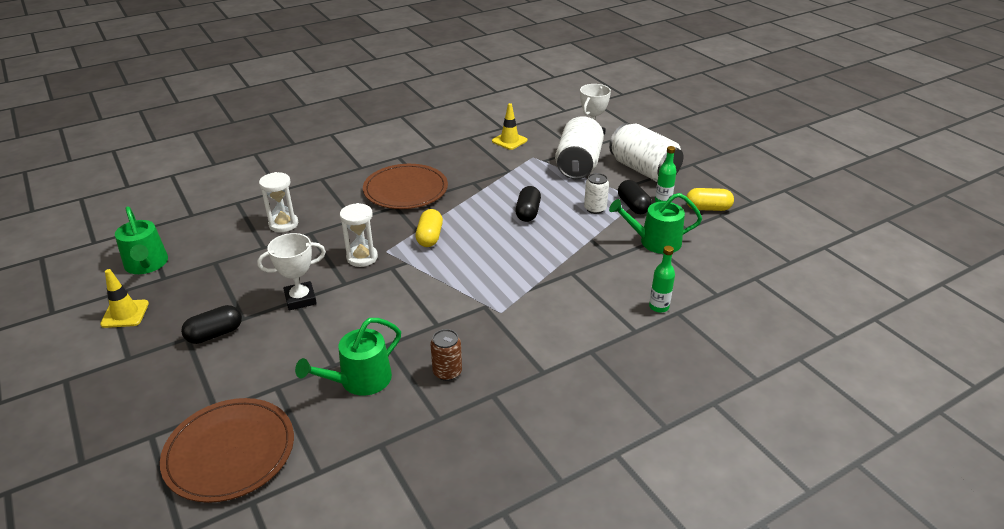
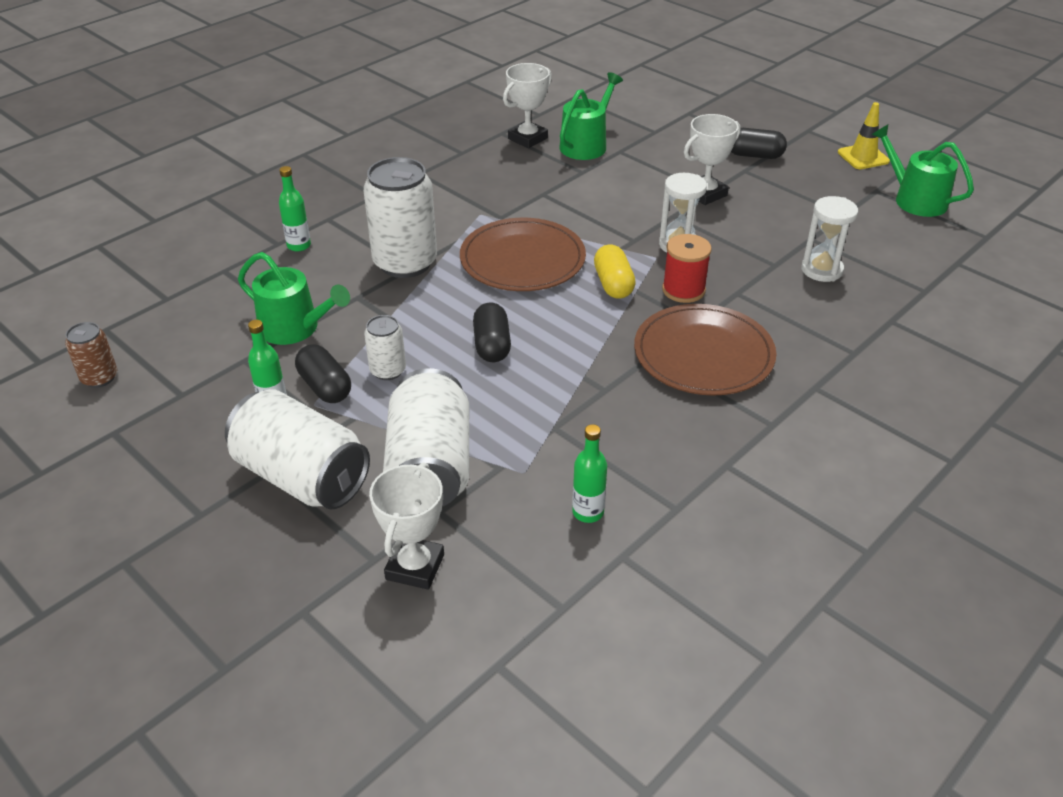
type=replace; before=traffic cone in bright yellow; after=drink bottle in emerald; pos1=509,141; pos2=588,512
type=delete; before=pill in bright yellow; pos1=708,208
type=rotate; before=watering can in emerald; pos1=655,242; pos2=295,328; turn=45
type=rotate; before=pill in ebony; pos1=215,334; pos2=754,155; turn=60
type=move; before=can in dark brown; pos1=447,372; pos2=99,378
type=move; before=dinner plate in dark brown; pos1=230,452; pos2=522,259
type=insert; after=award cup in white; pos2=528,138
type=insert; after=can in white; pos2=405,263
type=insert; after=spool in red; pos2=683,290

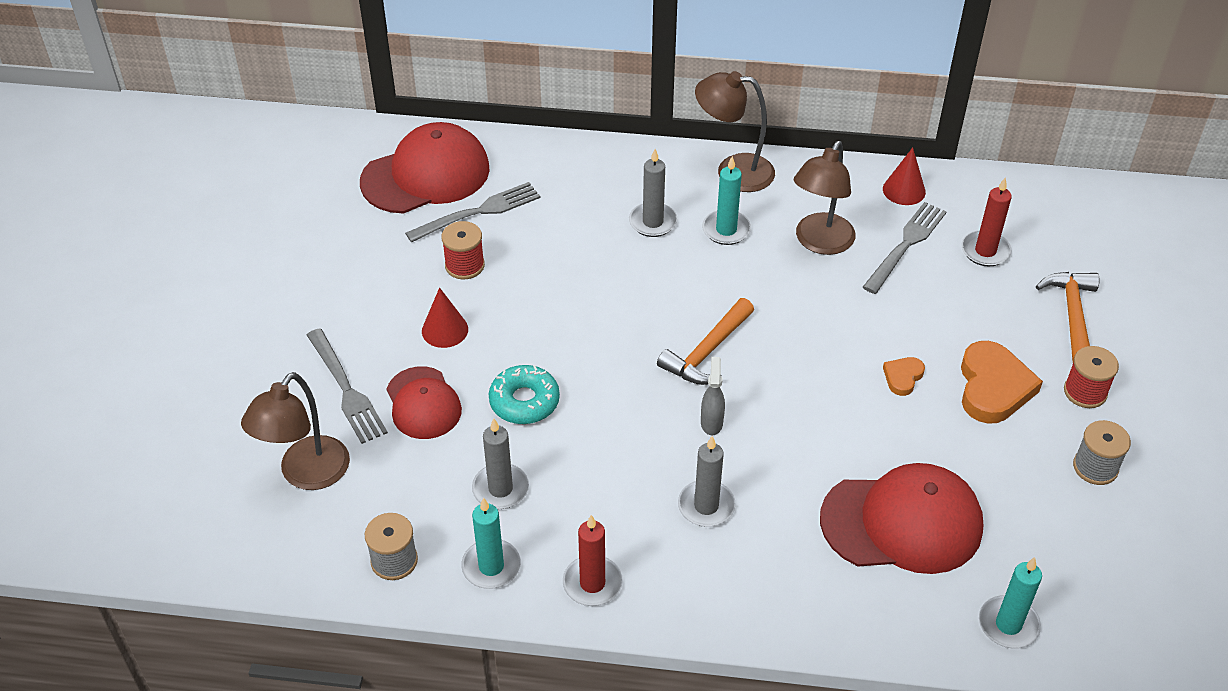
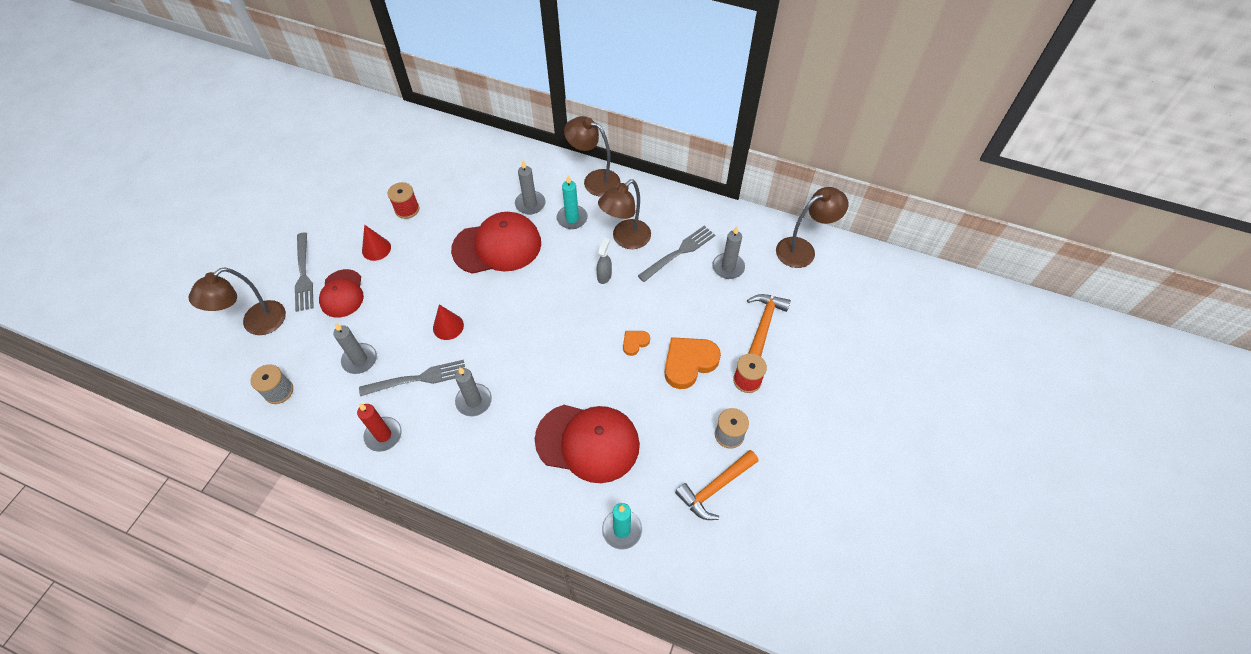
type=move; before=peaked cap in red; pos1=426,175; pos2=497,246
type=move; before=solid cone in red; pos1=904,190; pos2=448,326
type=recolor; before=pillar candle in red; after=pillar candle in ash-grey; pos1=985,251; pos2=728,267
type=move; before=table fork in ash-grey; pos1=479,212; pos2=418,378
type=move; before=hammer in orange-coloured; pos1=707,352; pos2=715,488
type=rotate; before=love heart in orange-coloured; pos1=993,387; pos2=689,363; turn=-150
type=move; before=sprayer in ash-grey; pos1=711,422; pos2=604,276
type=delete; before=glazed donut in teal; pos1=524,401
type=delete; before=pillar candle in teal; pos1=491,566
type=insert; after=reading lamp in dark brown; pos2=803,249

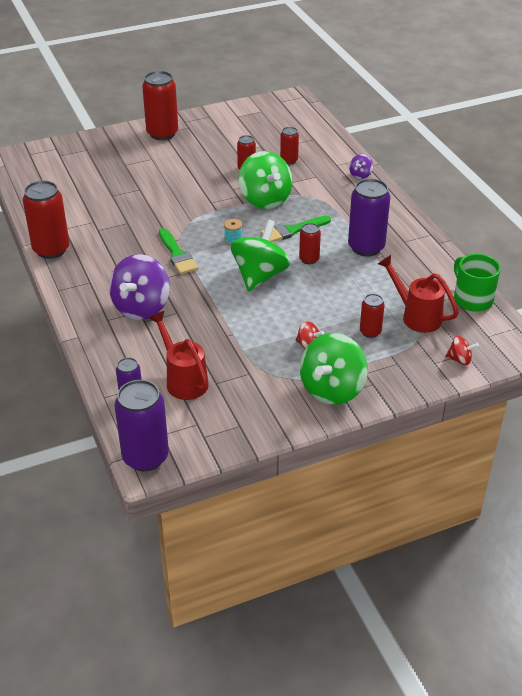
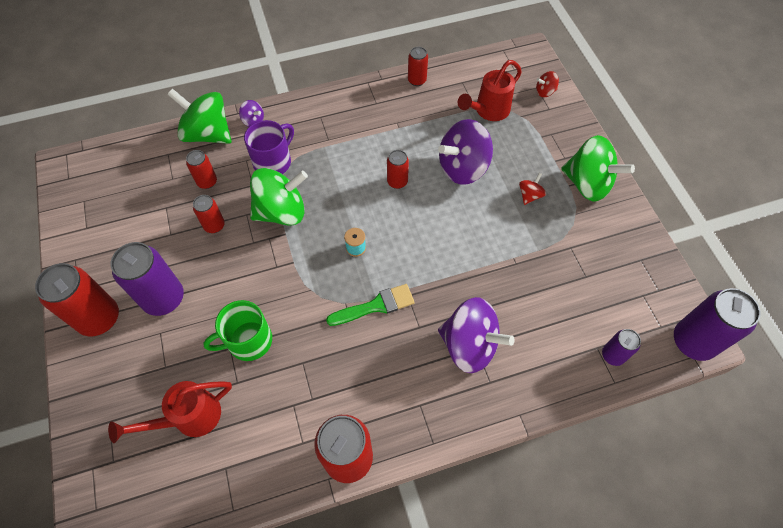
type=move; before=can in purple; pos1=366,247; pos2=164,298
type=delete; before=brush in emerald; pos1=292,230
type=move; before=toy top in emerald; pos1=260,275; pos2=208,134
type=move; before=tea mug in emerald; pos1=472,299; pos2=248,341
type=move; before=can in red; pos1=370,332; pos2=417,80
type=move; before=watering can in red; pos1=183,379; pos2=189,418
type=rotate; before=toy top in red; pos1=459,359; pos2=545,92; turn=-120
type=insert; after=toy top in purple; pos2=463,168
type=insert; after=tea mug in purple; pos2=273,162

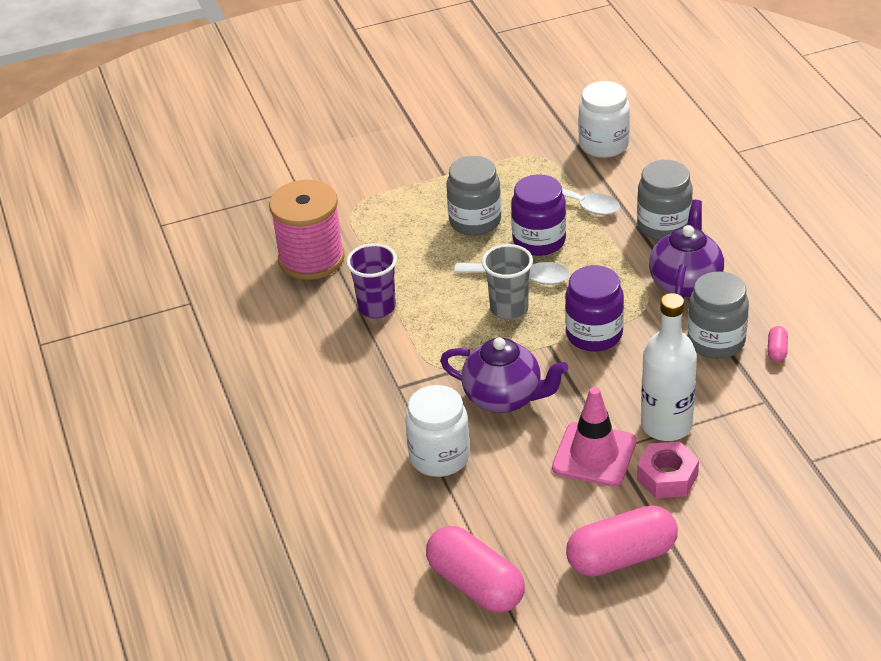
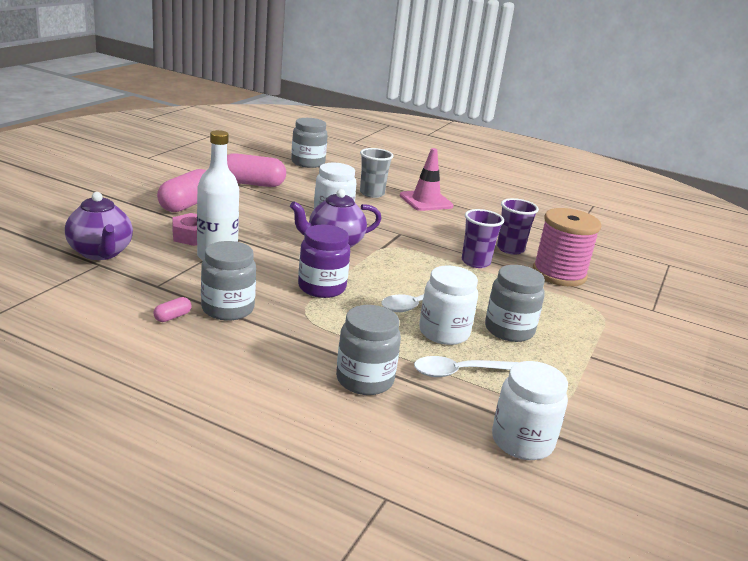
type=recolor; before=jar in purple; after=jar in white; pos1=539,241; pos2=444,332
type=move; before=teapot in purple; pos1=685,283; pos2=100,253
type=move; before=tumbler in ash-grey; pos1=509,309; pos2=372,193
type=rotate; before=pill in pink; pos1=776,350; pos2=172,317; turn=75
type=move; before=traffic cone in pink; pos1=594,455; pos2=426,201
type=insert; after=jar in ash-grey; pos2=308,163
type=insert; after=tumbler in purple; pos2=510,249

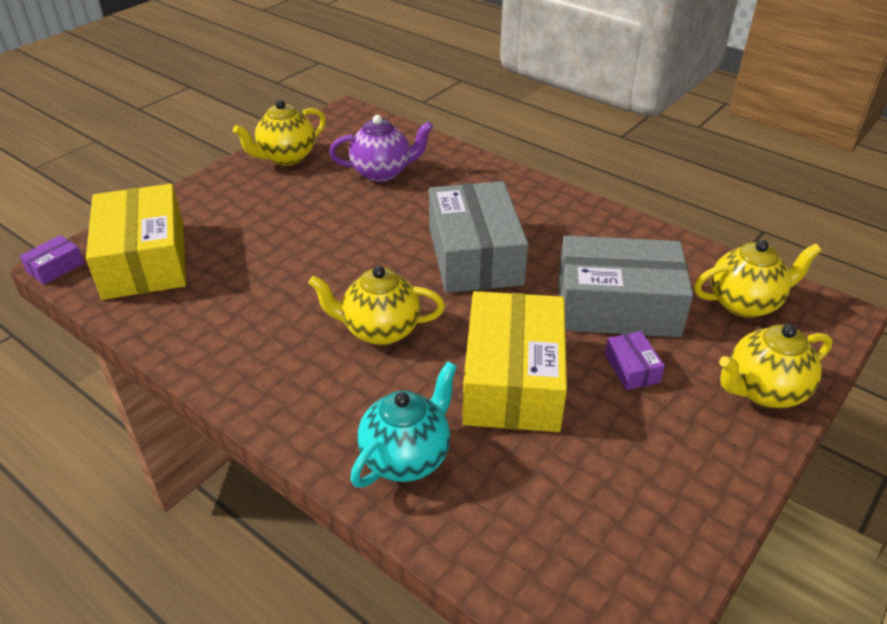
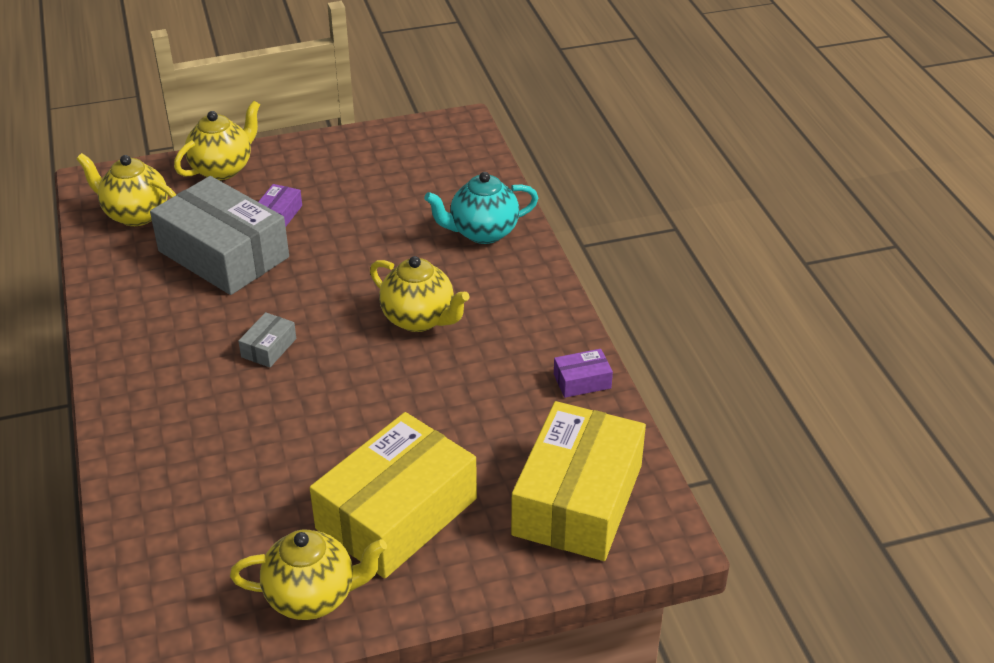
type=delete; before=teapot in purple; pos1=382,173
type=resize; before=parcel in ash-grey; pos1=474,255; pos2=269,348; scale=0.41
type=move; before=parcel in purple; pos1=55,267; pos2=582,381
type=move; before=parcel in bright yellow; pos1=513,380; pos2=396,513
type=rotate; before=teapot in bright yellow; pos1=763,391; pos2=222,169; turn=-60

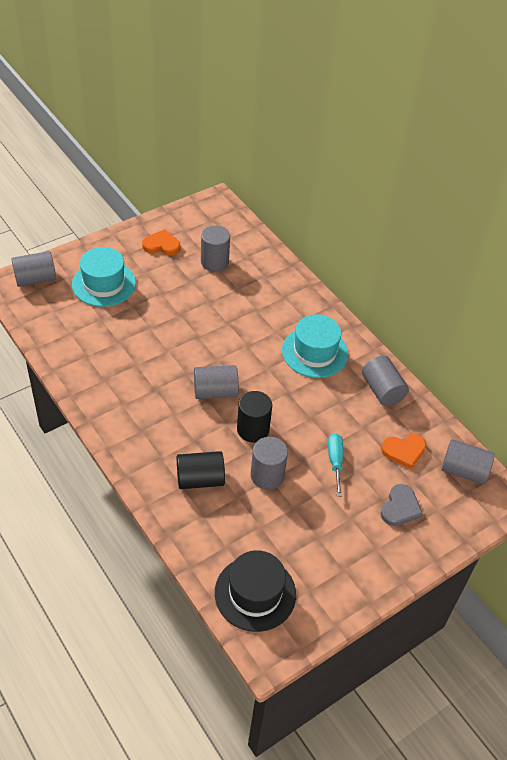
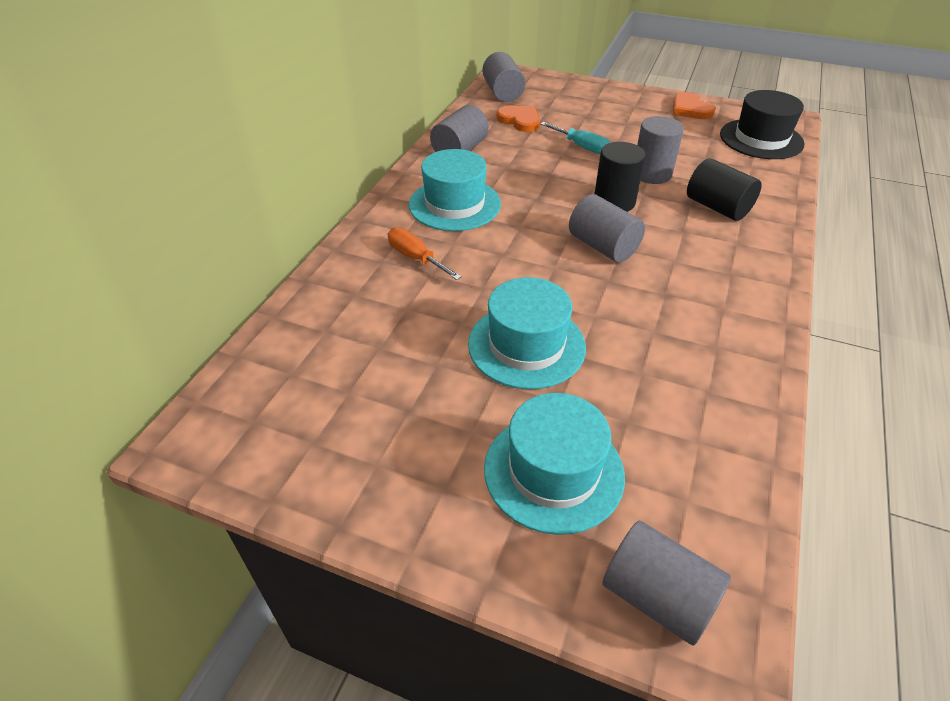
type=delete; before=cylinder shape in ash-grey; pos1=214,262
type=move; before=love heart in orange-coloured; pos1=161,245; pos2=690,109
type=rotate; before=screwdriver in teal; pos1=335,461; pos2=581,147; turn=-105
type=delete; before=love heart in ash-grey; pos1=400,507
type=insert; after=screwdriver in orange-coloured; pos2=416,258
type=insert; after=top hat in teal; pos2=526,345

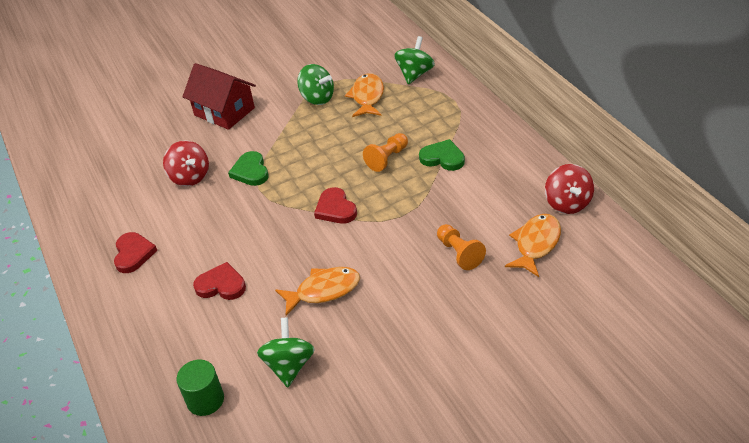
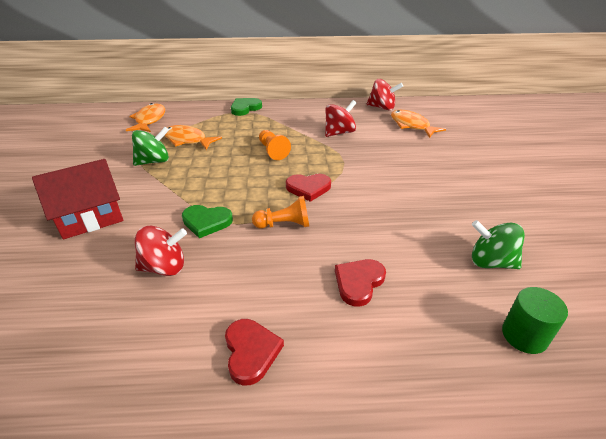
type=delete; before=toy top in emerald; pos1=415,74
type=move; before=love heart in emerald; pos1=443,158; pos2=245,108
type=move; before=chess pawn in orange-coloured; pos1=459,253; pos2=284,224
type=rotate; before=love heart in red; pos1=133,254; pos2=251,352; turn=60
type=move; before=fish in orange-coloured; pos1=323,291; pos2=149,120
type=insert; after=toy top in red; pos2=339,132

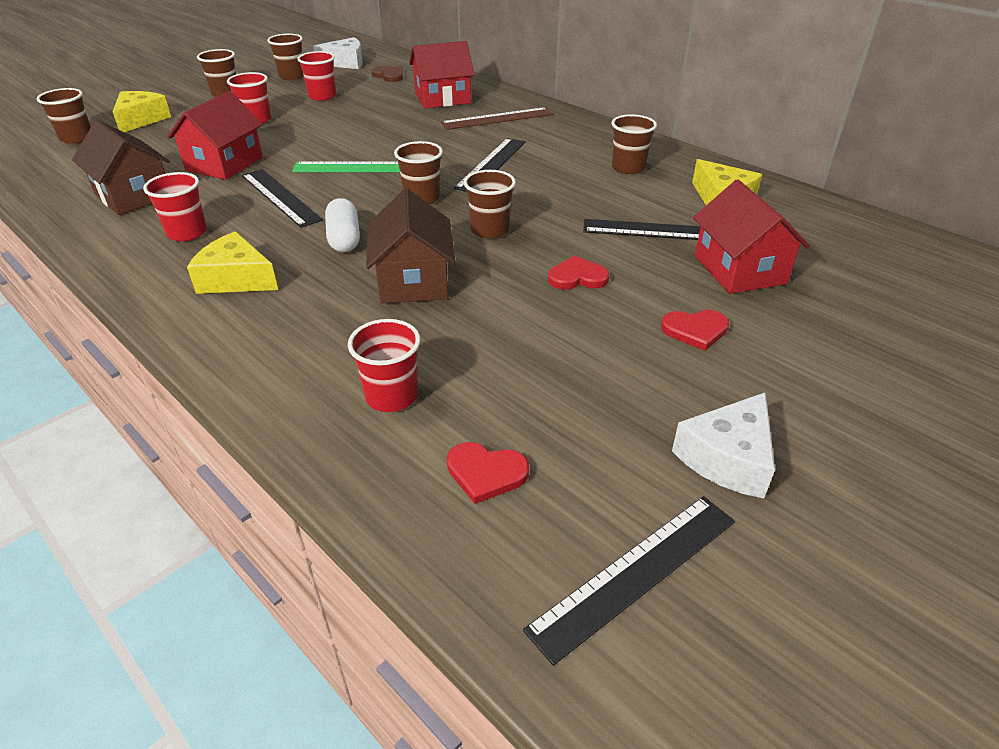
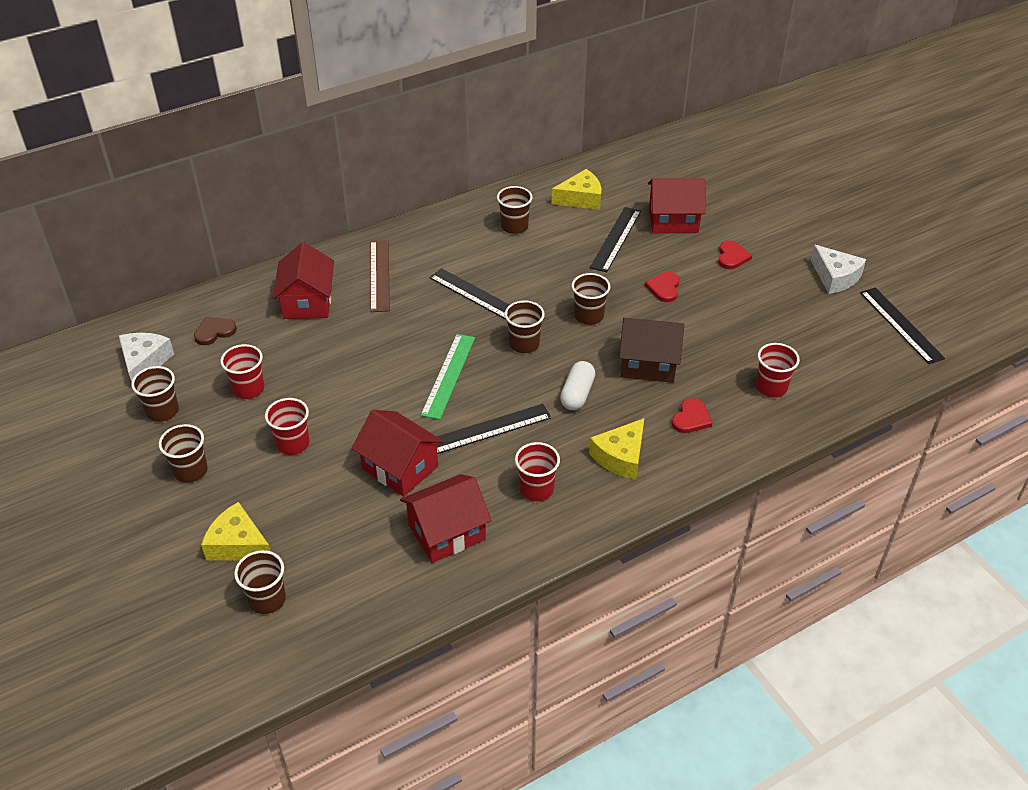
type=recolor; before=toy house in dark brown; after=toy house in red; pos1=133,195; pos2=447,532
type=rotate; before=pill in white; pos1=344,239; pos2=577,394; turn=-75
type=move; before=love heart in red; pos1=486,473; pos2=691,418

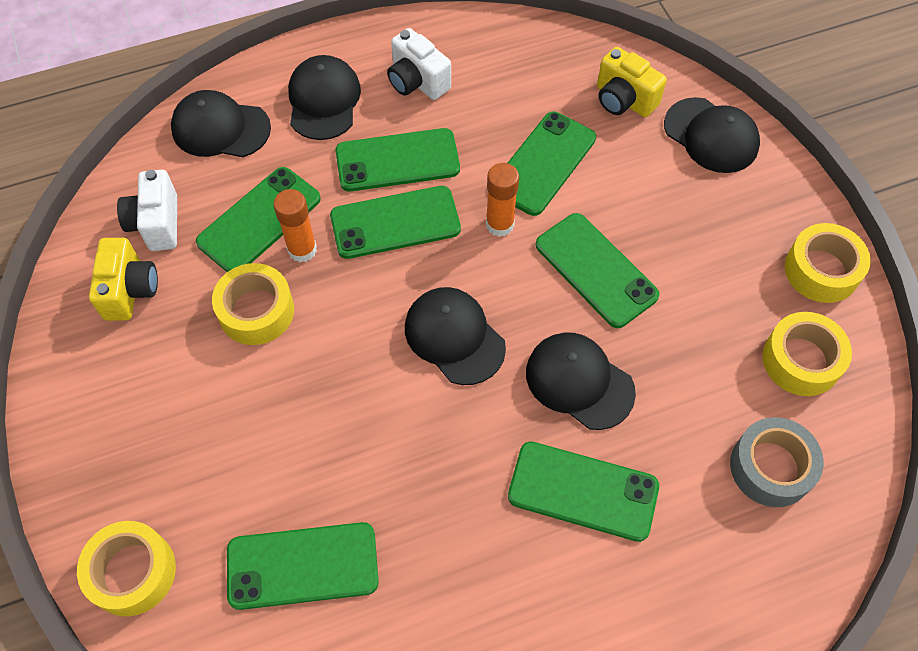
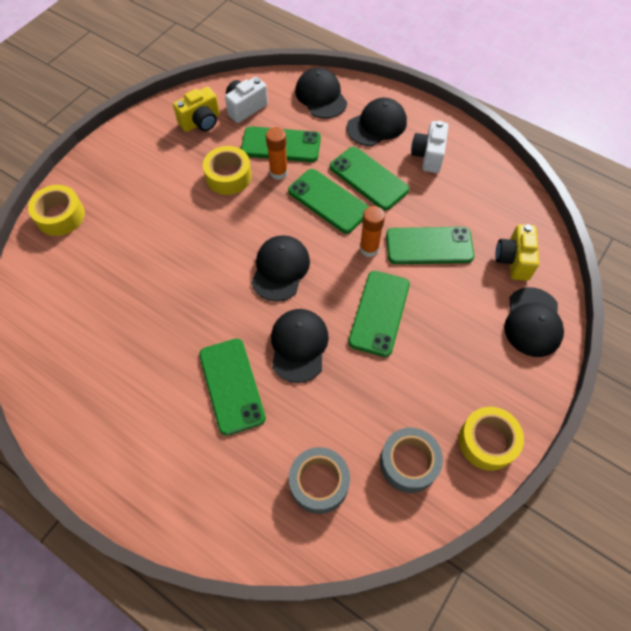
type=recolor; before=tape in bright yellow; after=tape in ash-grey; pos1=801,360; pos2=409,463
type=delete; before=phone in emerald; pos1=302,566

